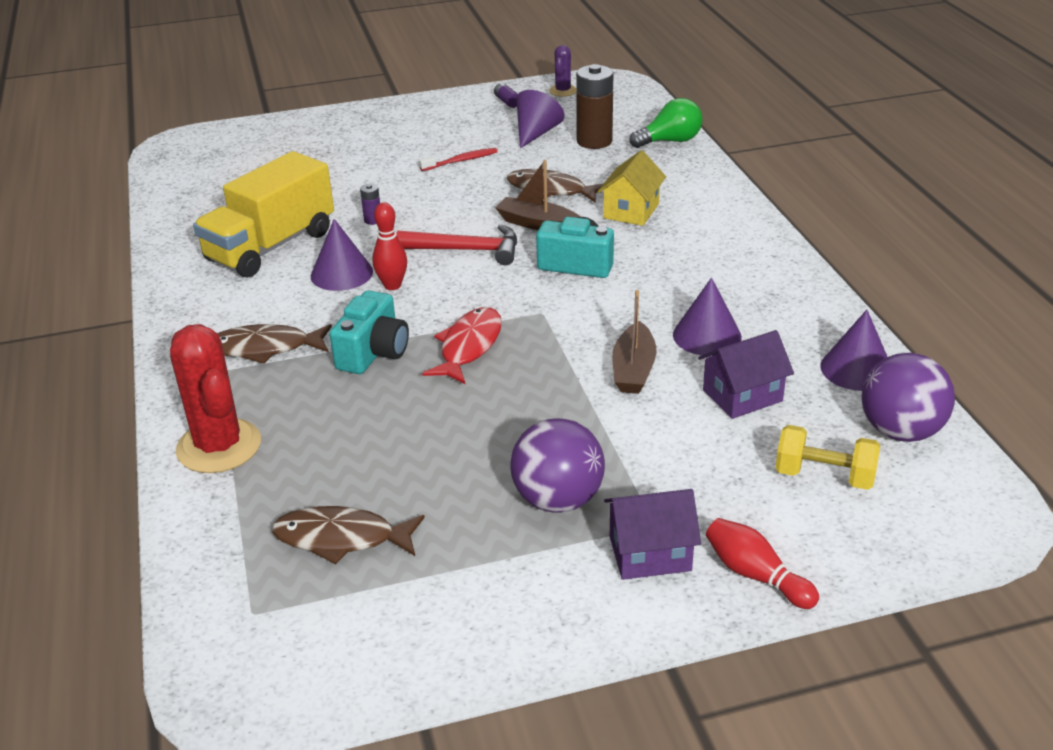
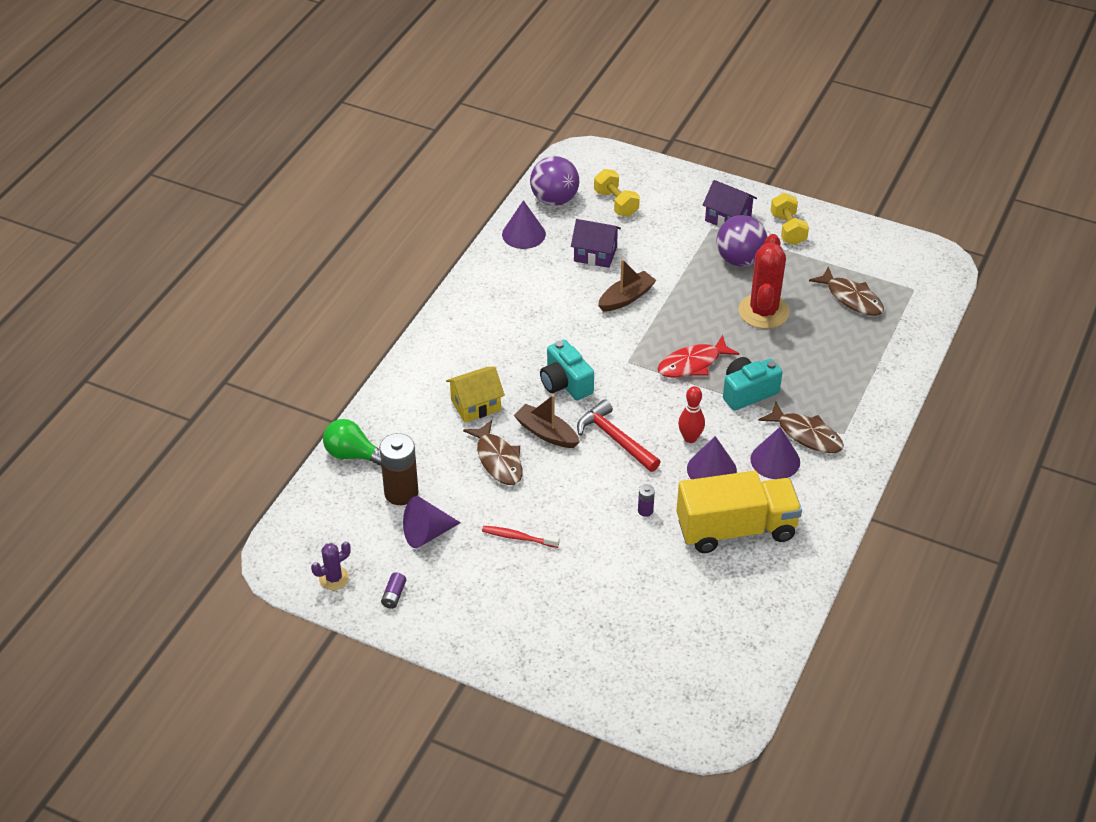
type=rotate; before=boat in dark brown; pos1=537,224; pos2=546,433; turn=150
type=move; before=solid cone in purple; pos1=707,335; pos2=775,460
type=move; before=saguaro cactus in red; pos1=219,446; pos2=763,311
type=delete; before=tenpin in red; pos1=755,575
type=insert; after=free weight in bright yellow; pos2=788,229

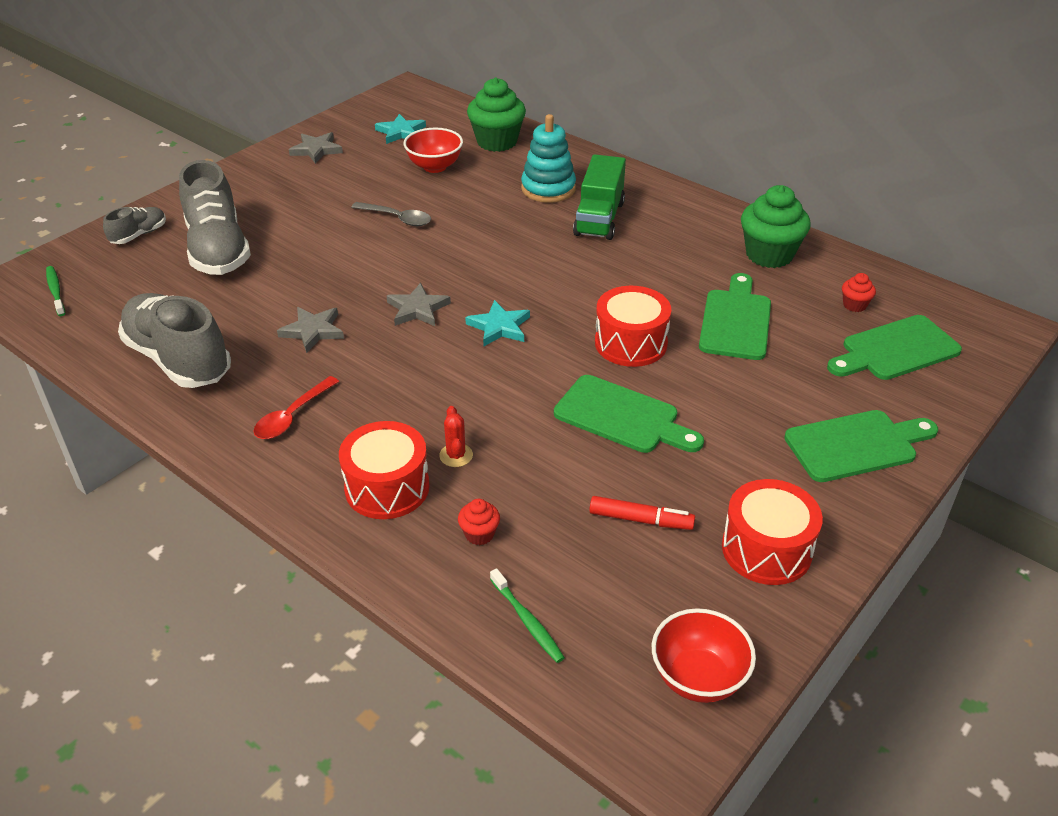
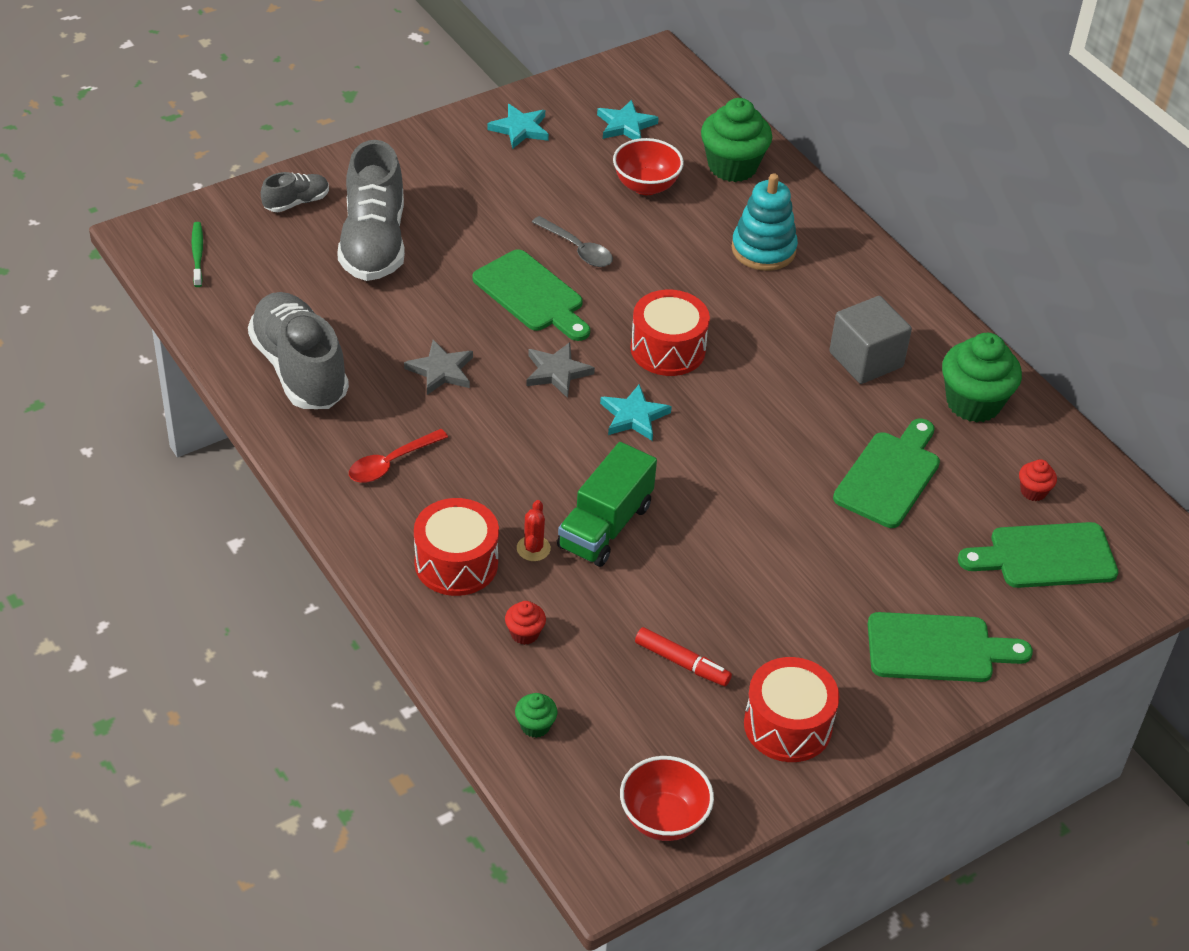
type=recolor; before=five-pointed star in ash-grey; after=five-pointed star in teal; pos1=316,150; pos2=520,129
type=move; before=lorry in emerald; pos1=599,218; pos2=605,526
type=move; before=snare drum in red; pos1=630,343; pos2=668,349
type=move; before=bread board in emerald; pos1=622,417; pos2=532,295
type=replace; before=tooth brush in emerald; after=fairy cake in emerald; pos1=527,621; pos2=535,726
type=insert; after=block in ash-grey; pos2=866,359

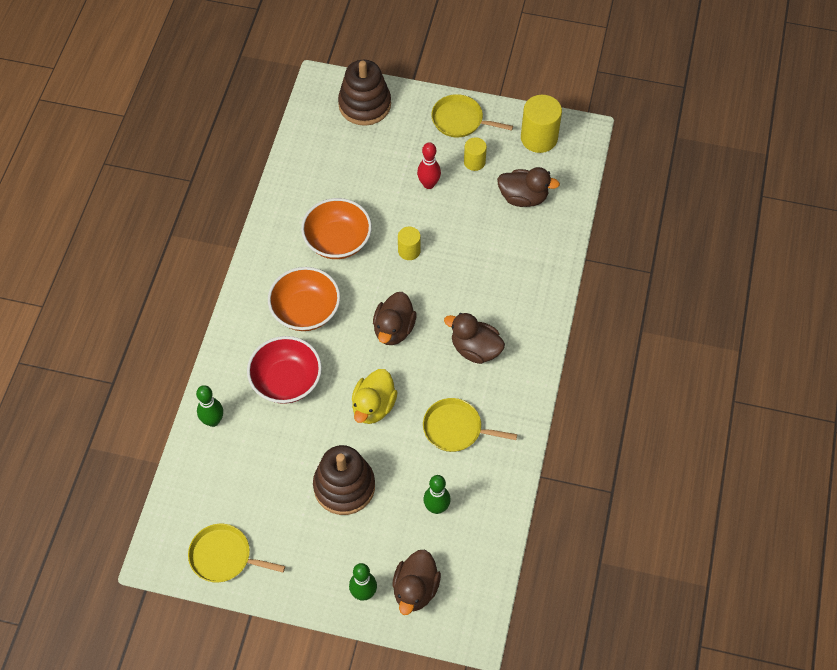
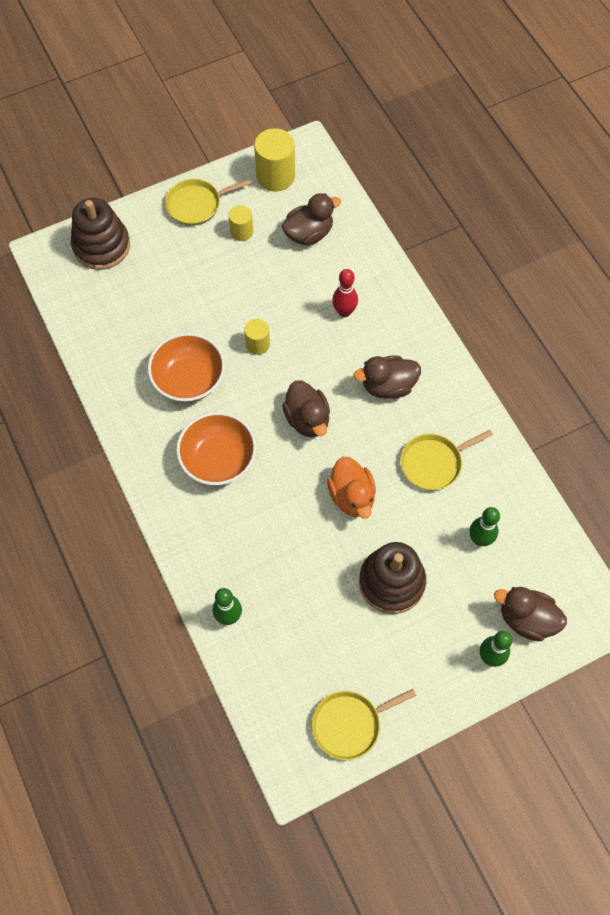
type=move; before=tenpin in red; pos1=428,184; pos2=344,312
type=delete; before=bowl in red; pos1=286,381
type=recolor; before=toy duck in bright yellow; after=toy duck in orange-coloured; pos1=373,406; pos2=352,496
type=rotate; before=toy duck in dark brown; pos1=415,589; pos2=526,619; turn=135

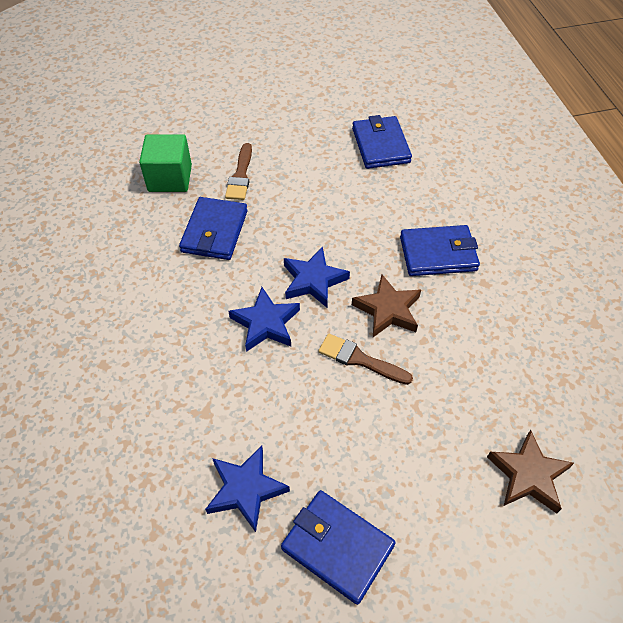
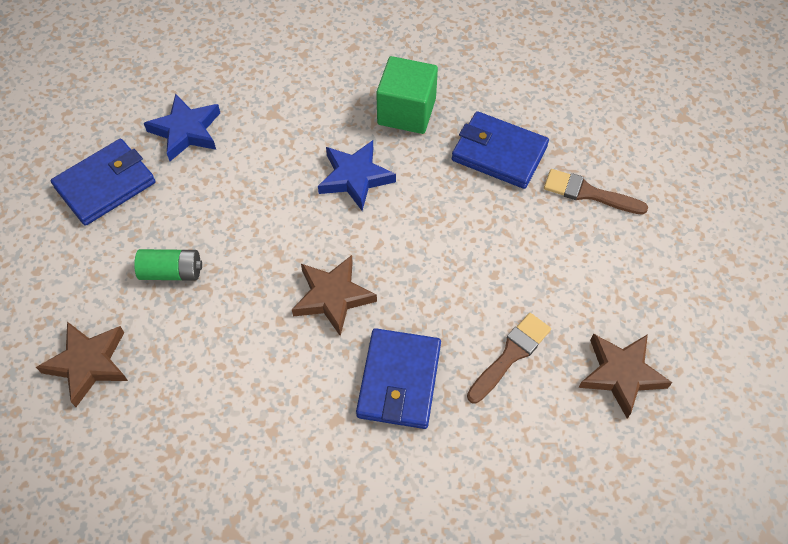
type=replace; before=billfold in cobalt; after=five-pointed star in dark brown; pos1=380,145; pos2=621,374
type=move; before=block in emerald; pos1=170,178; pos2=406,111
type=delete; before=five-pointed star in cobalt; pos1=313,280
type=move; before=brush in dark brown; pos1=359,359; pos2=510,355
type=insert; after=battery in emerald; pos2=172,272

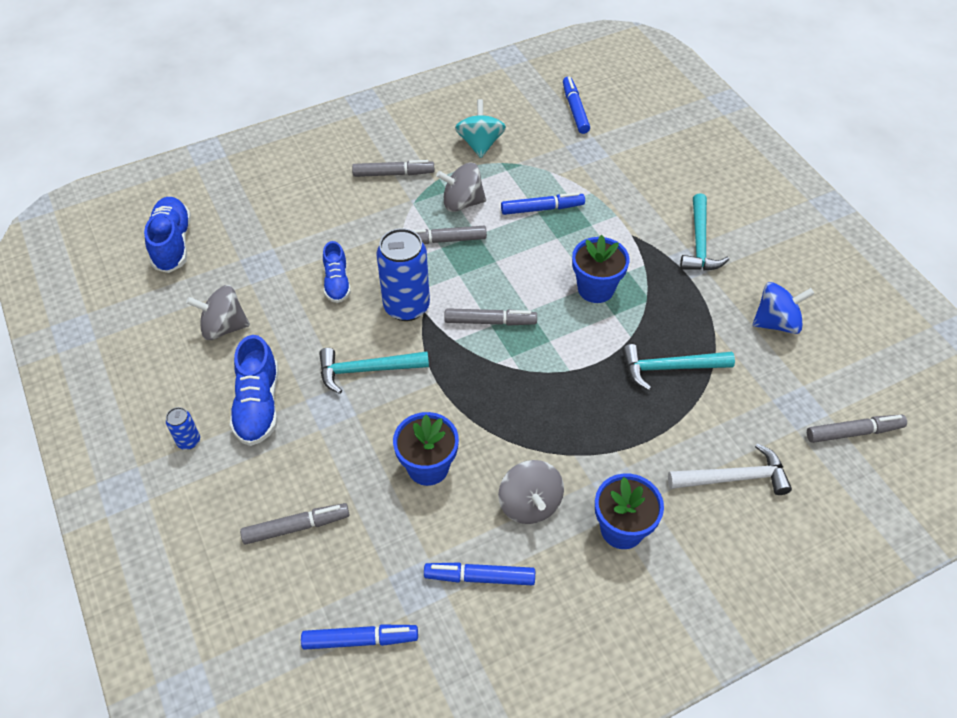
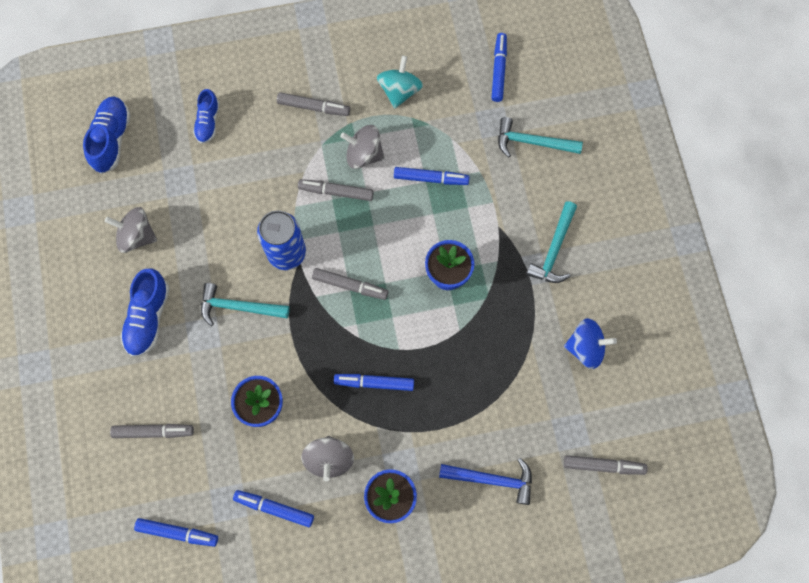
type=move; before=shoe in cobalt; pos1=337,283; pos2=208,122
type=move; before=hammer in teal; pos1=670,368; pos2=532,142
type=delete; before=can in cobalt; pos1=189,441
type=recolor; before=hammer in white; after=hammer in cobalt; pos1=734,477; pos2=492,479
type=insert; after=marker in cobalt; pos2=374,383

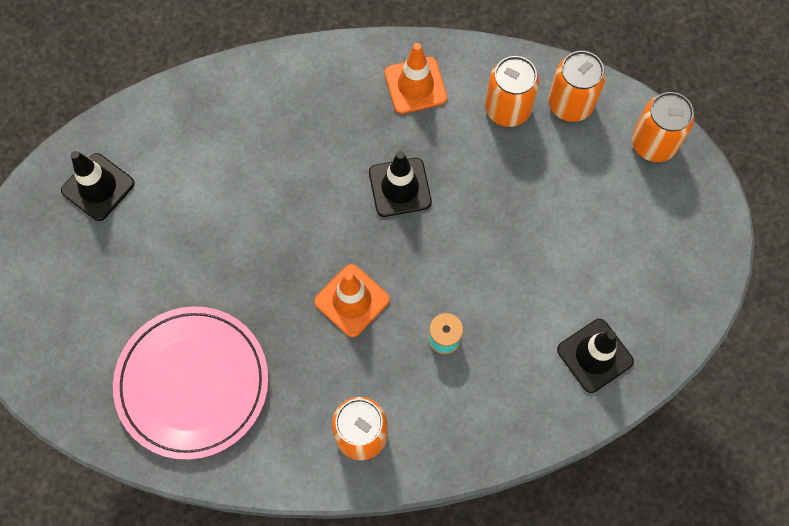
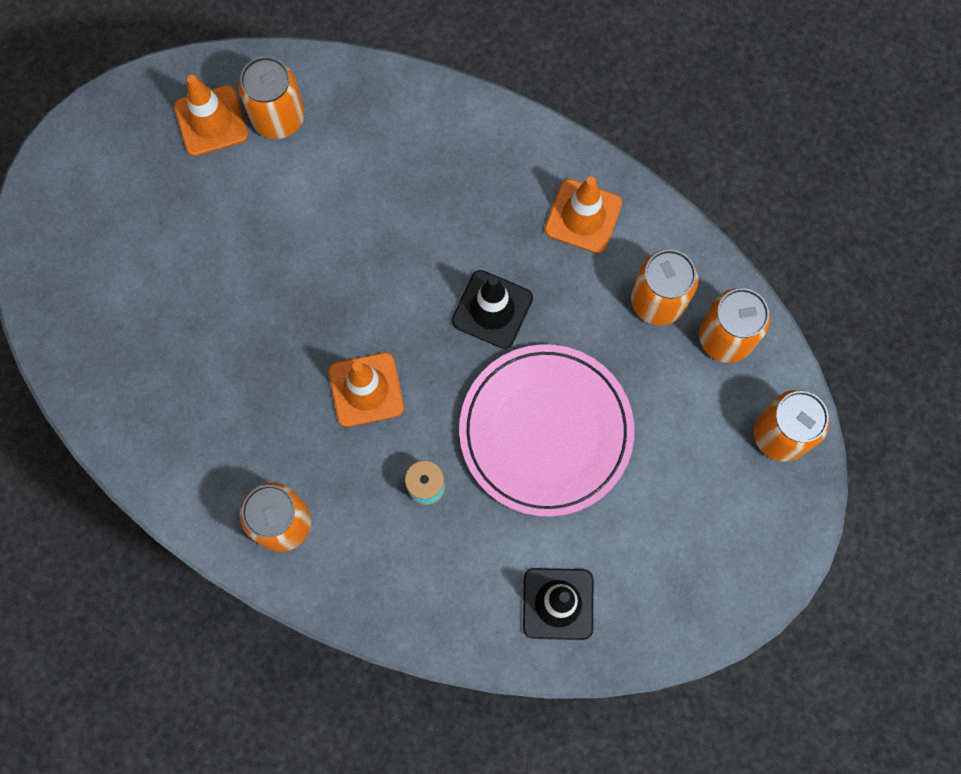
type=recolor; before=traffic cone in ebony; after=traffic cone in orange-coloured; pos1=98,187; pos2=211,121
type=move; before=dinner plate in pink; pos1=192,383; pos2=546,431
type=insert; after=can in orange-coloured; pos2=278,117

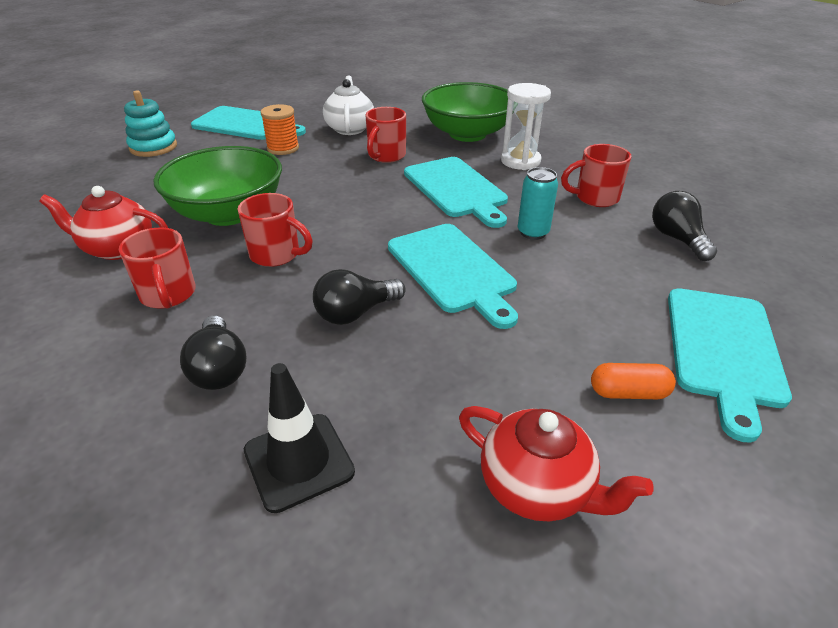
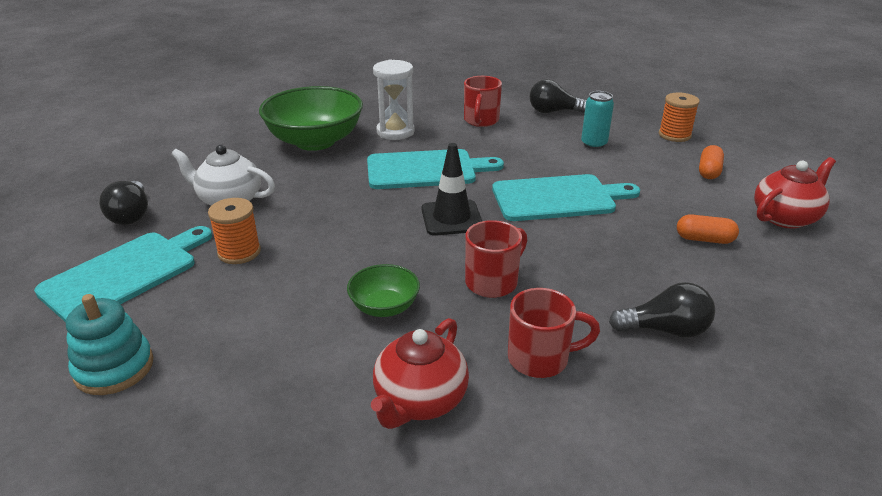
type=delete; before=tea mug in red; pos1=386,156
type=resize; before=bowl in emerald; pos1=228,213; pos2=384,307; scale=0.49
type=move; before=can in teal; pos1=533,232; pos2=594,144
type=move; before=light bulb in ebony; pos1=355,313; pos2=131,215
type=replace; before=bread board in teal; after=spool in orange-coloured; pos1=723,350; pos2=674,135
type=move; before=traffic cone in ebony; pos1=298,461; pos2=451,218
type=insert; after=pill in orange-coloured; pos2=704,239

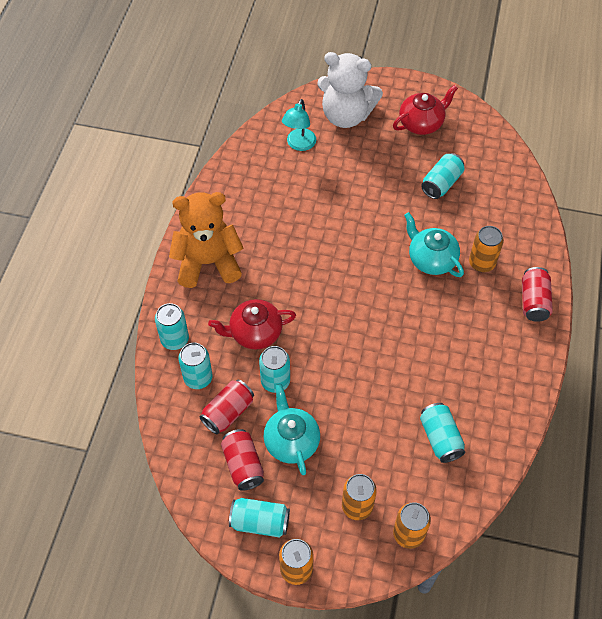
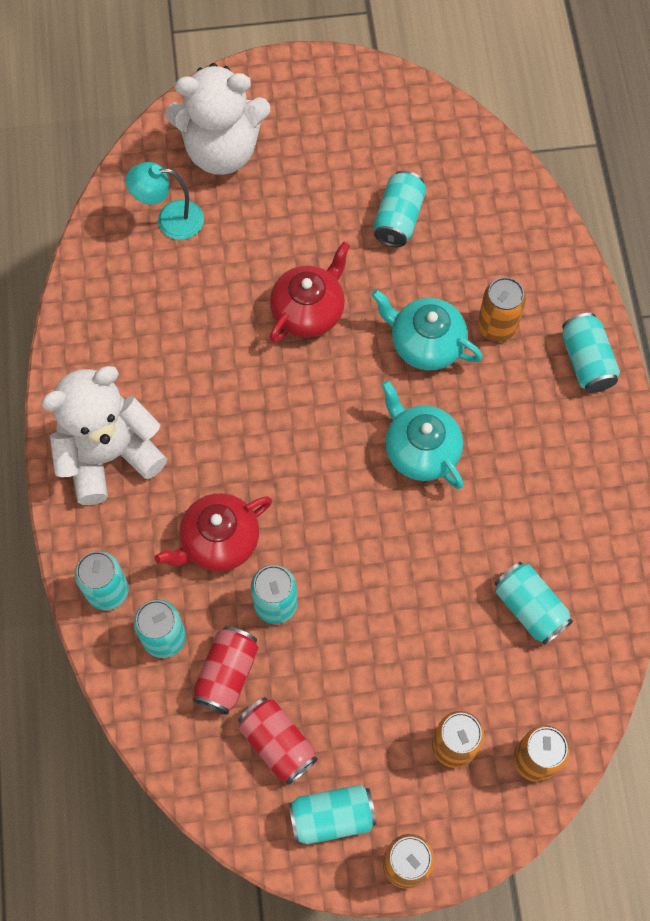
type=move; before=teapot in red; pos1=421,123; pos2=308,311
type=rotate; before=reading lamp in teal; pos1=299,144; pos2=170,220; turn=90
type=recolor; before=teddy bear in orange-coloured; after=teddy bear in white; pos1=208,263; pos2=109,455
type=recolor; before=can in red; after=can in teal; pos1=533,301; pos2=586,361
type=move; before=teapot in teal; pos1=291,441; pos2=420,450

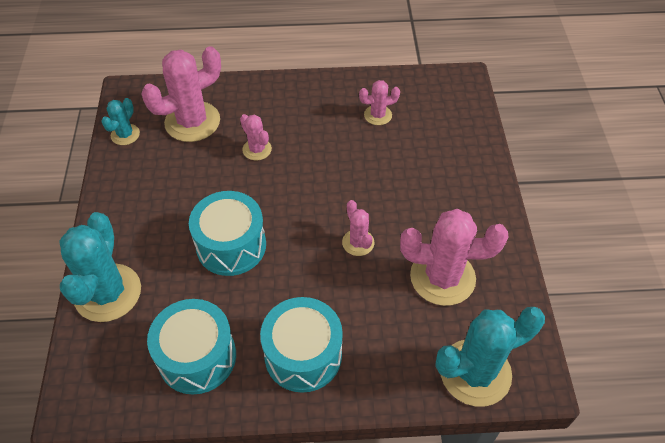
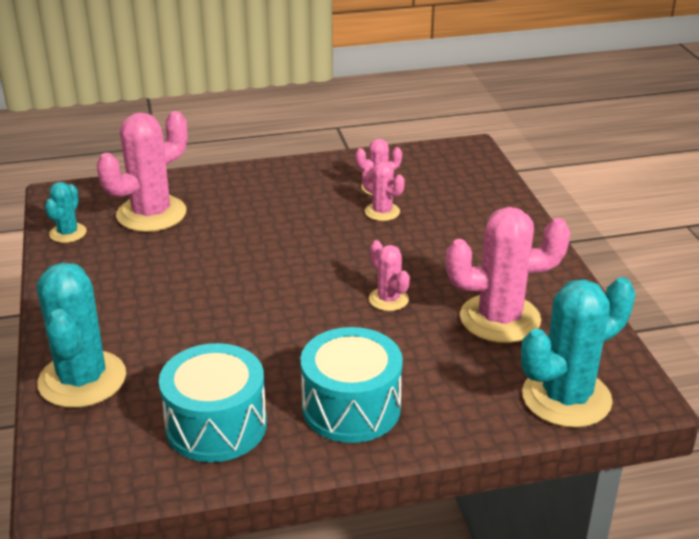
type=move; before=saguaro cactus in pink; pos1=257,149; pos2=382,212
type=delete; before=snare drum in teal; pos1=231,245

